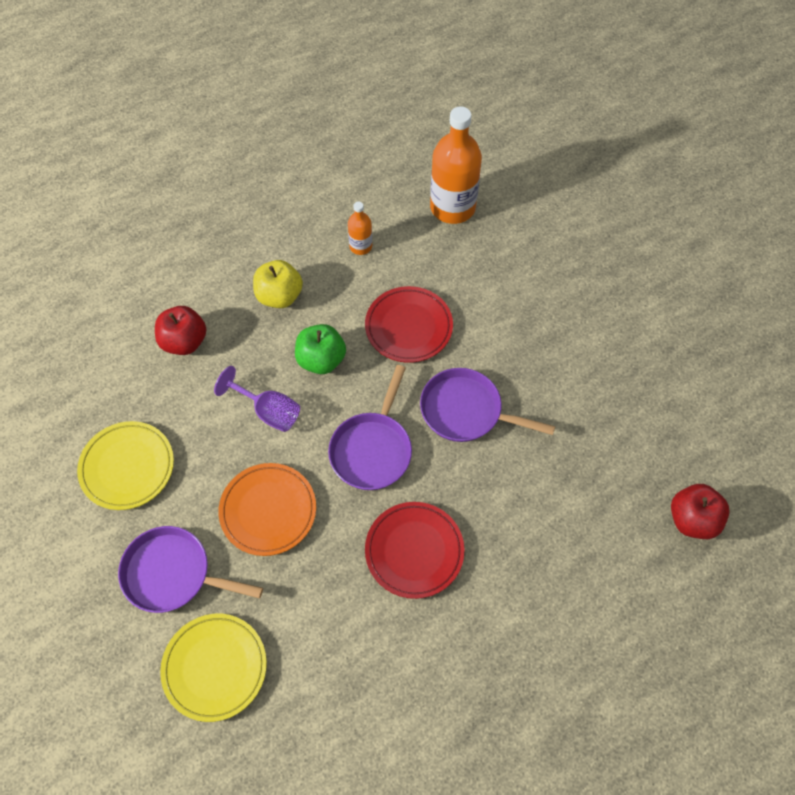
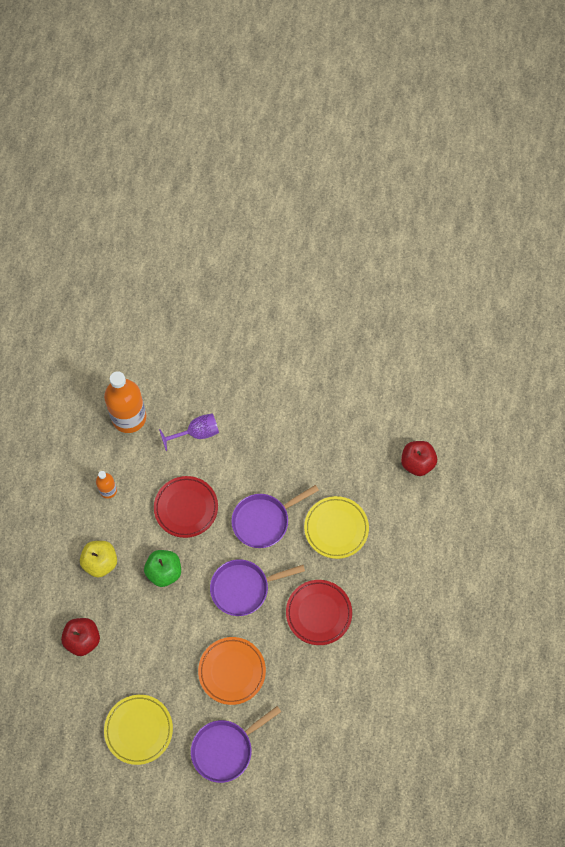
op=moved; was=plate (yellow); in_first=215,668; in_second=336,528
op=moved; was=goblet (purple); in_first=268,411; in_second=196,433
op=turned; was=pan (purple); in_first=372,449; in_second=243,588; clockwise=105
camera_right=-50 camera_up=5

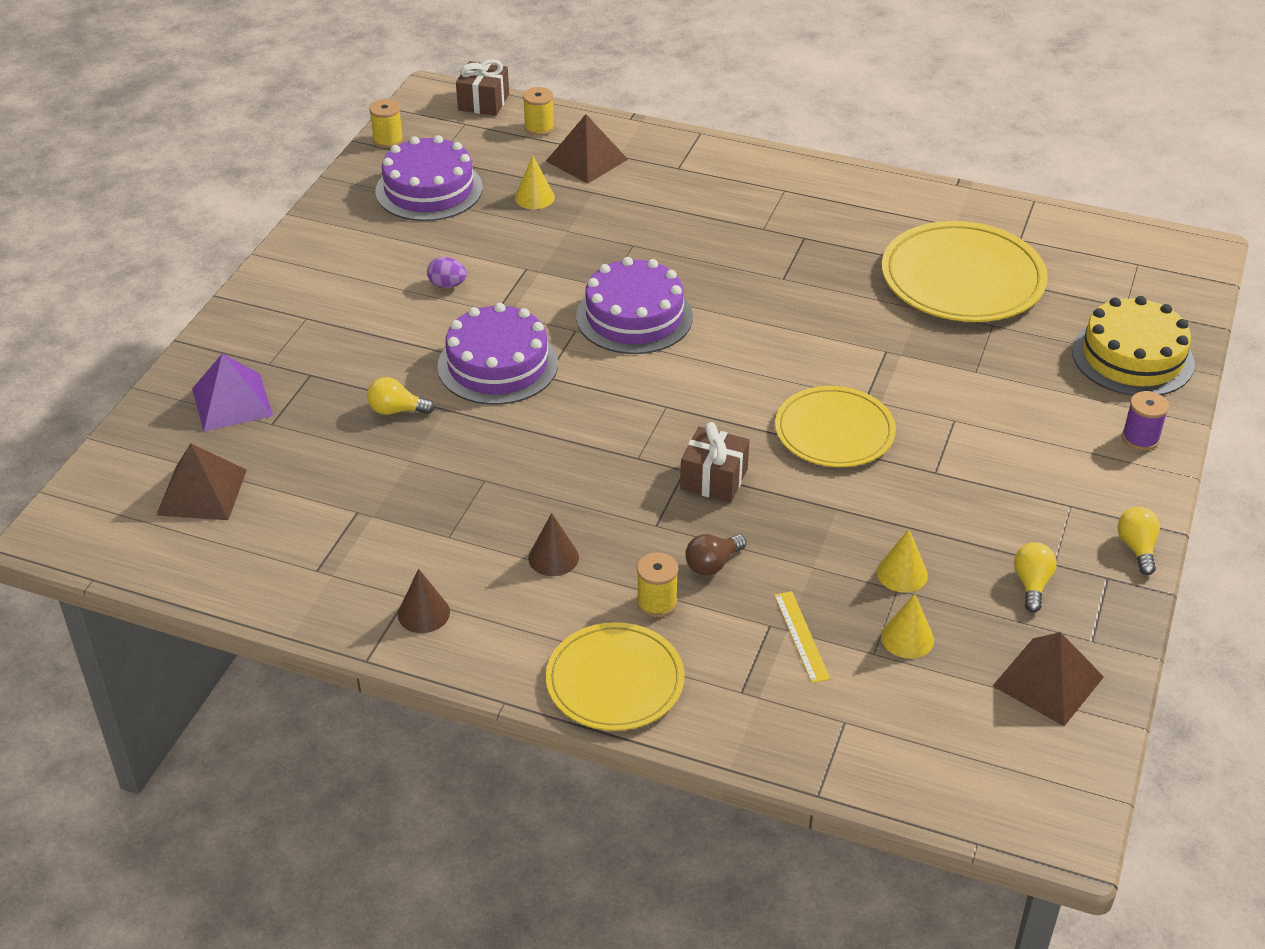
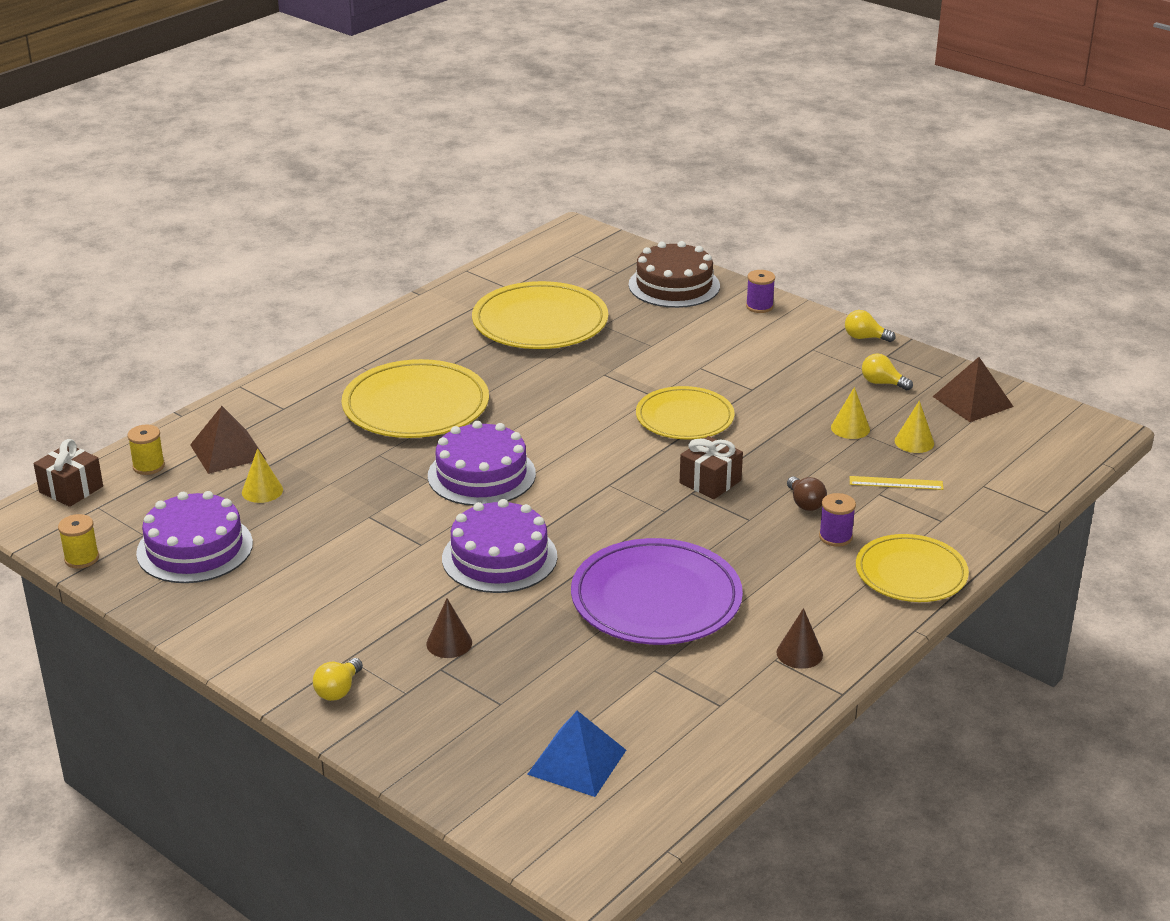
op=recoloured; was=pyramid (brown); now=pyramid (blue); in_first=202,492; in_second=577,762
op=removed; was=pyramid (purple); in_first=232,402
op=moved; was=light bulb (yellow); in_first=396,410; in_second=338,690
op=removed; was=egg (purple); in_first=447,285
op=moved; was=cone (brown); in_first=553,557; in_second=449,643
op=recoloured; was=spool (yellow); now=spool (purple); in_first=657,602; in_second=835,537
op=recoloured; was=cake (yellow); now=cake (brown); in_first=1132,357; in_second=674,285
op=added; now=plate (yellow); in_second=416,406
op=added; now=plate (purple); in_second=656,598
camera_right=-70 camera_up=-10

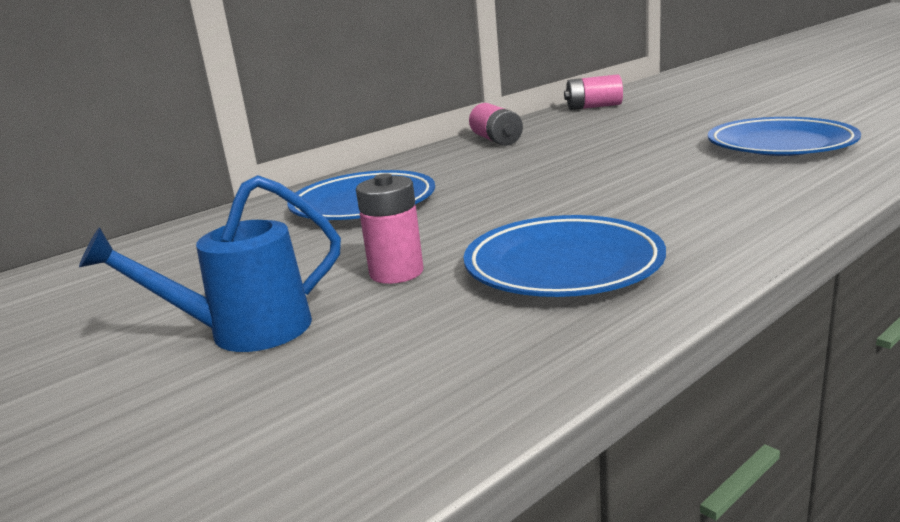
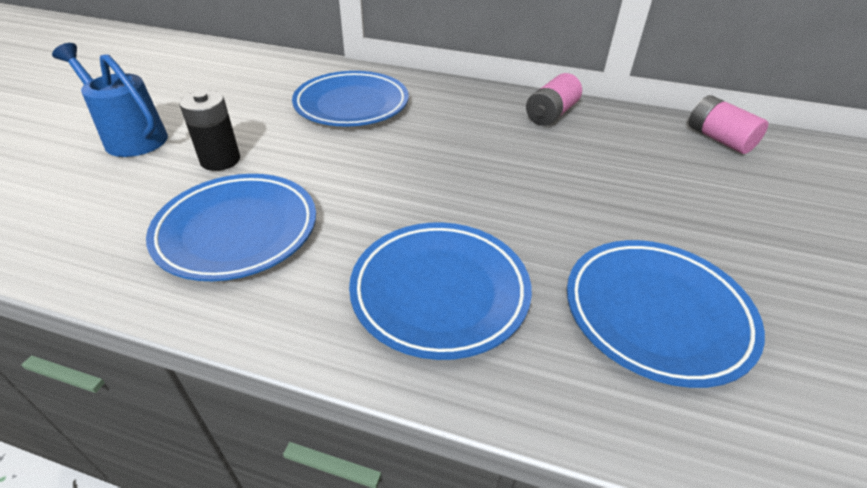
op=recoloured; was=battery (pink); now=battery (black); in_first=396,272; in_second=220,160
op=added; now=plate (blue); in_second=440,292
camera_right=55 camera_up=20

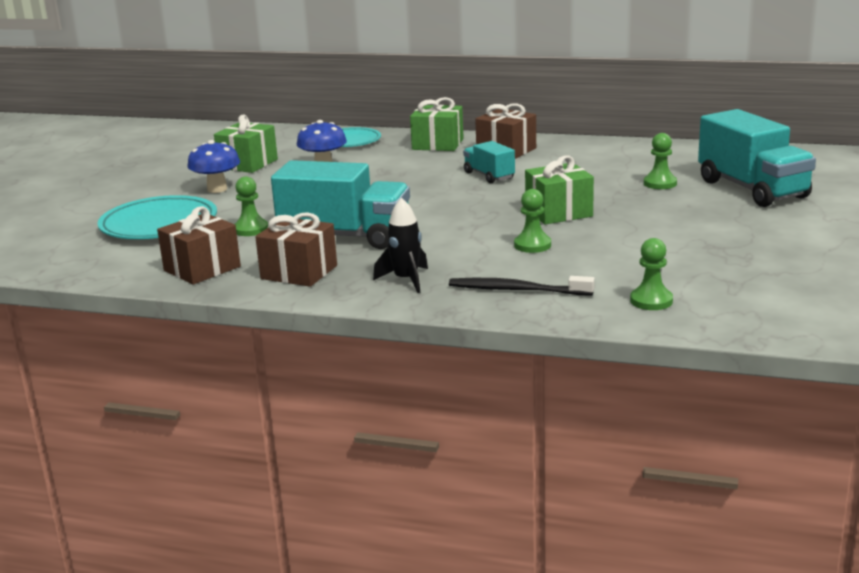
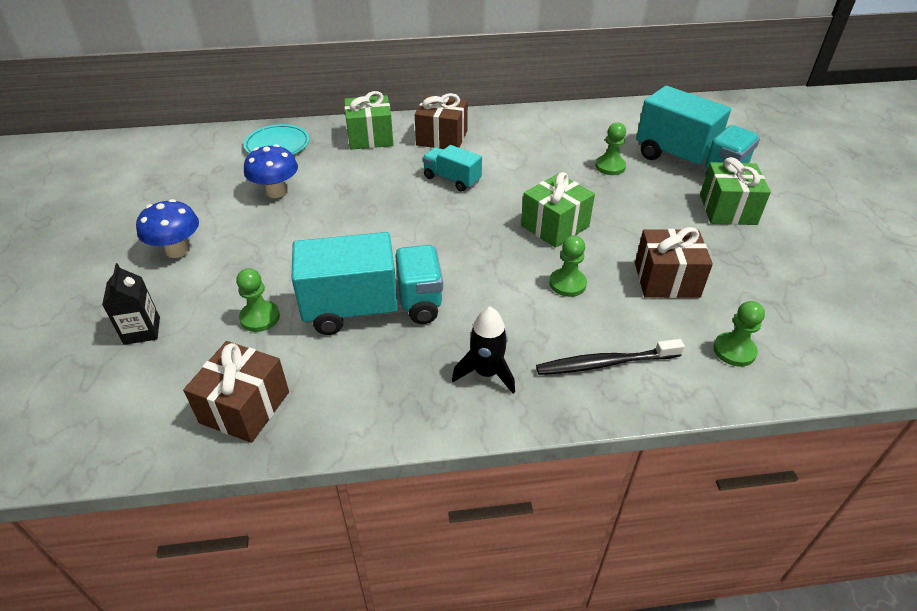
op=replaced; was=plate (turquoise); now=carton (black); in_first=159,224; in_second=142,331
op=moved; was=gift (green); in_first=248,164; in_second=727,209
op=moved; was=gift (brown); in_first=299,272; in_second=666,280
camera_right=-25 camera_up=20

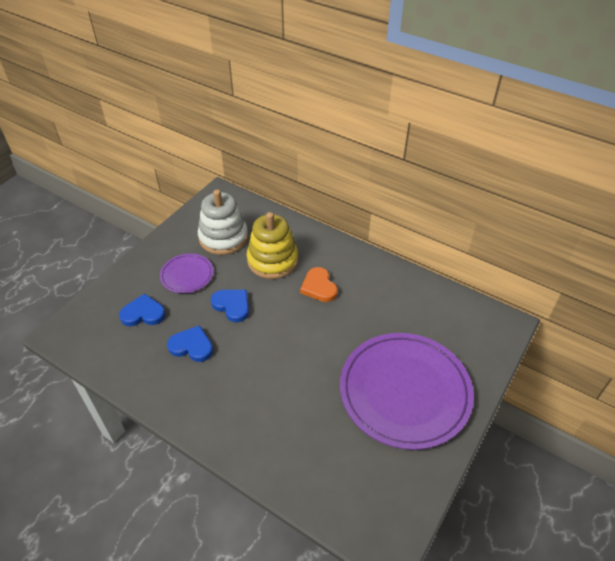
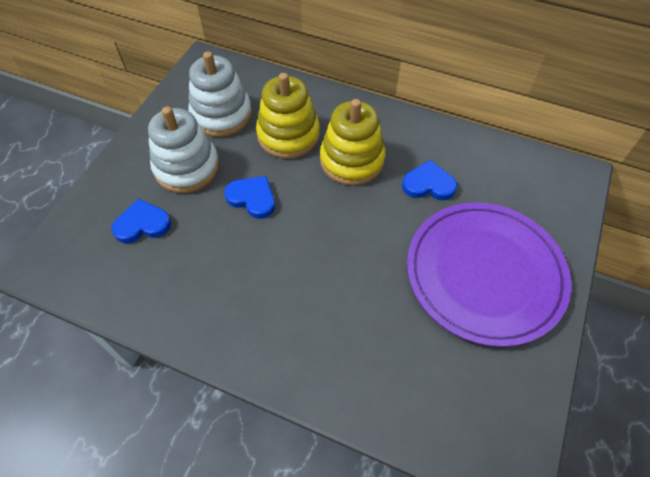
op=replaced; was=plate (purple); now=stacking toy (white); in_first=187,275; in_second=187,167
op=moved; was=heart (blue); in_first=192,346; in_second=428,184
op=replaced; was=heart (orange); now=stacking toy (yellow); in_first=319,287; in_second=352,160
camera_right=-10 camera_up=10

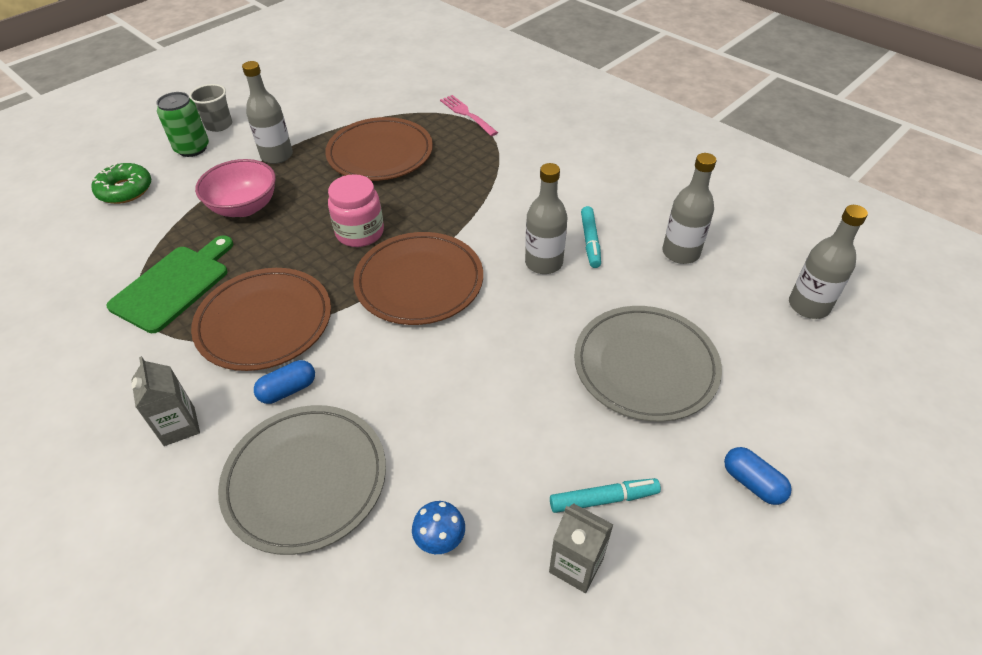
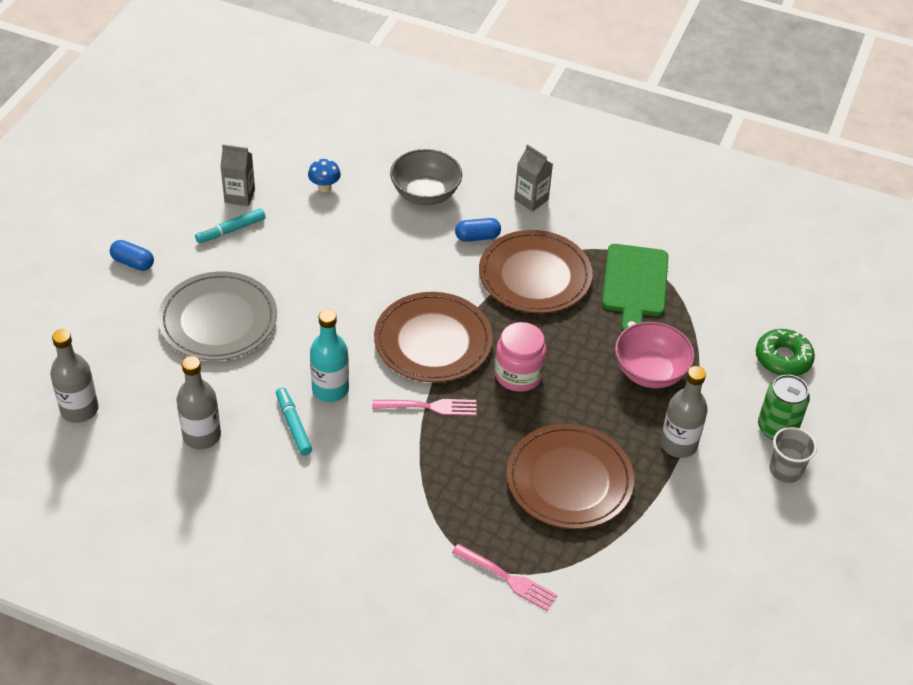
op=replaced; was=plate (grey); now=bowl (grey); in_first=305,479; in_second=425,194
op=turned; was=capsule (blue); in_first=288,390; in_second=477,237; clockwise=45
op=recoloured; was=bottle (grey); now=bottle (turquoise); in_first=543,263; in_second=330,389
op=added; now=fork (pink); in_second=428,407
camera_right=155 camera_up=0

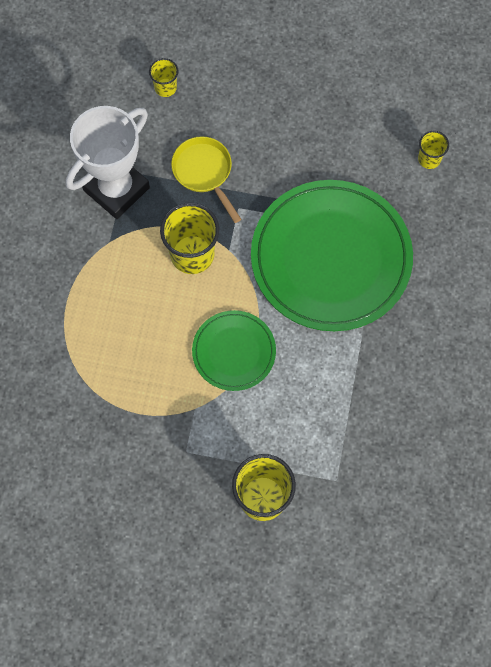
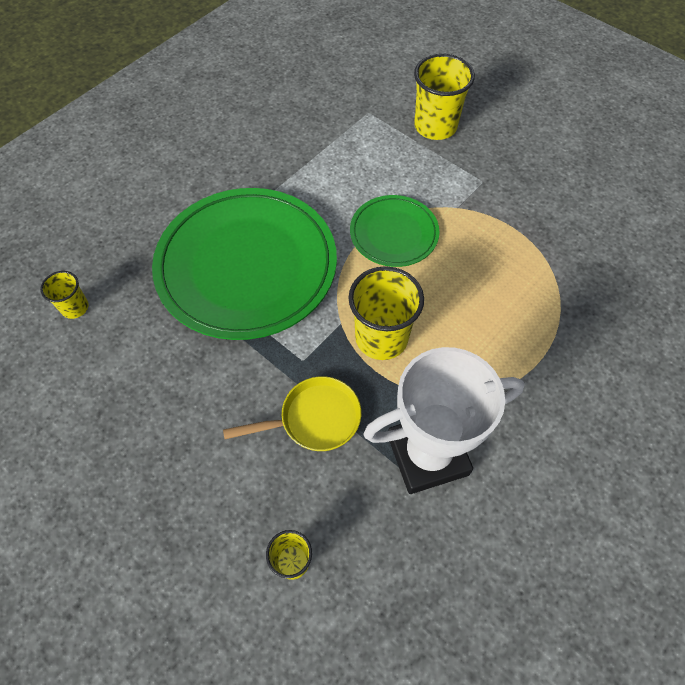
op=turned; was=pan (yellow); in_first=204,172; in_second=314,419; clockwise=-105
camera_right=-150 camera_up=-10

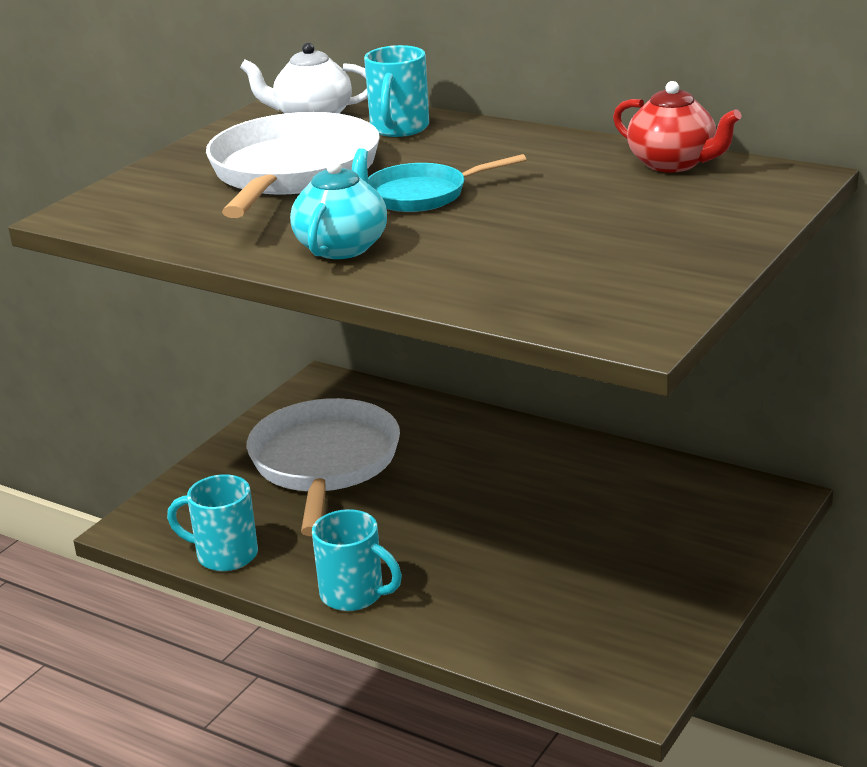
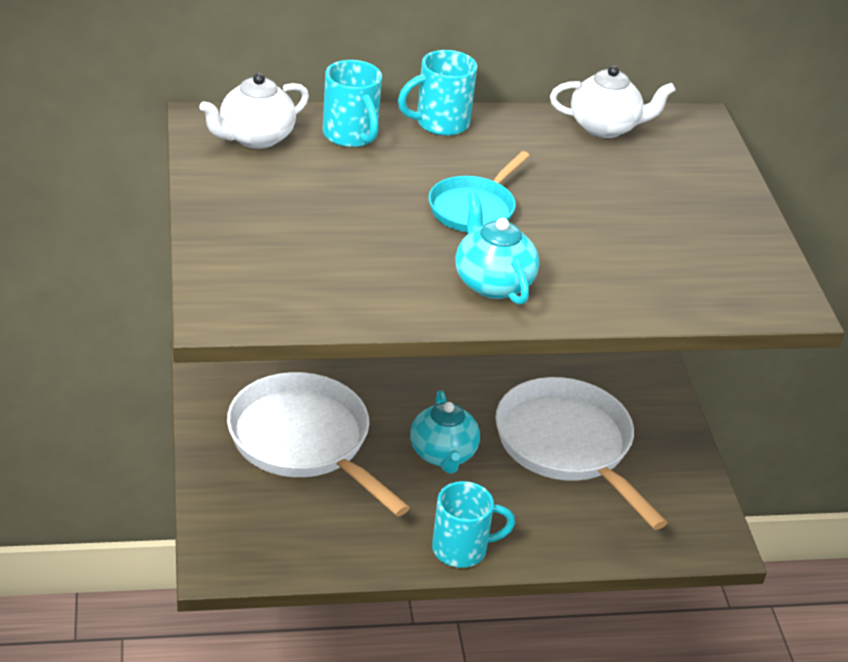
op=moved; was=mug (turquoise); in_first=224,555; in_second=440,123
op=moved; was=pan (white); in_first=291,173; in_second=568,446
op=recoloured; was=teapot (red); now=teapot (white); in_first=673,164; in_second=605,127
op=added; now=teapot (turquoise); in_second=443,455
camera_right=-45 camera_up=10

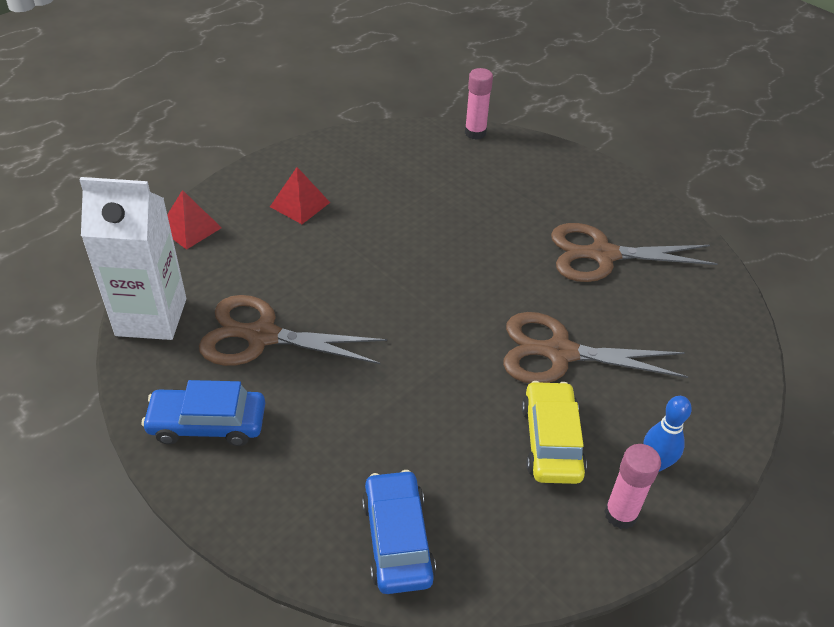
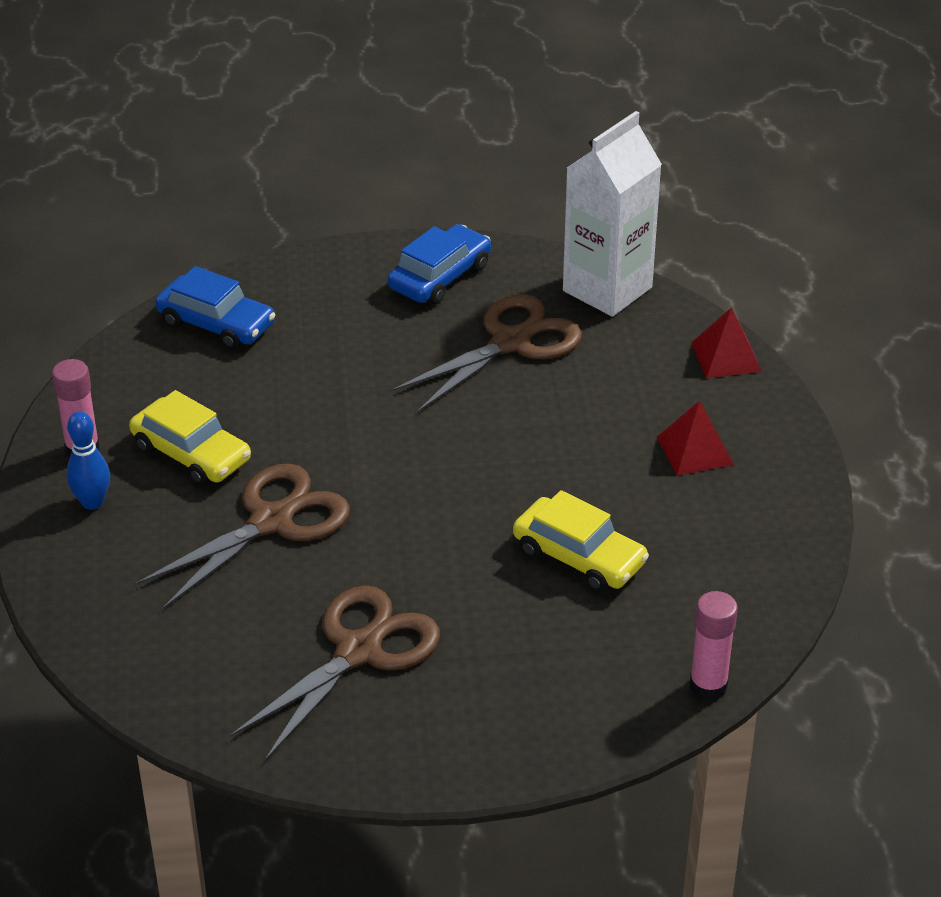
op=added; now=car (yellow); in_second=579,557
camera_right=130 camera_up=-5

